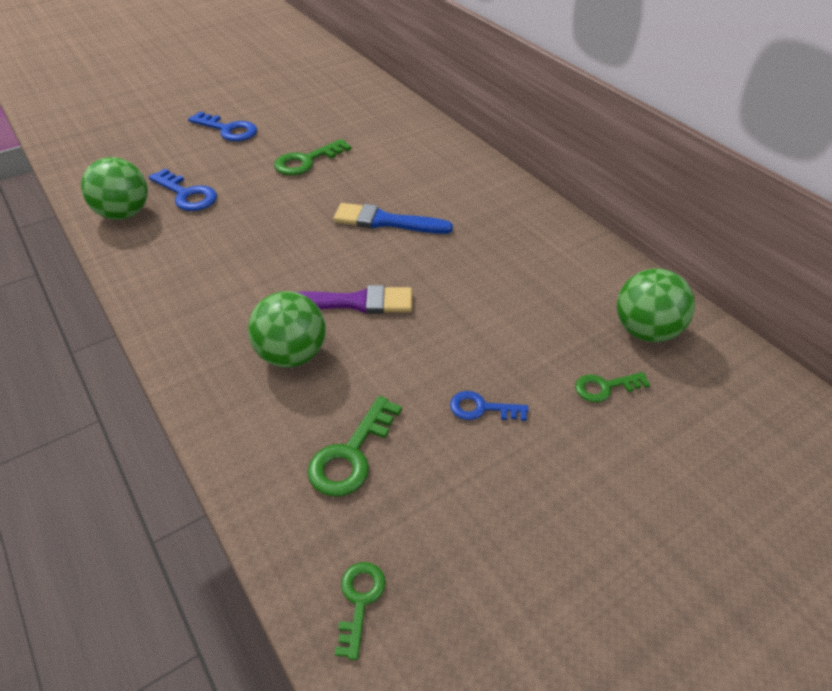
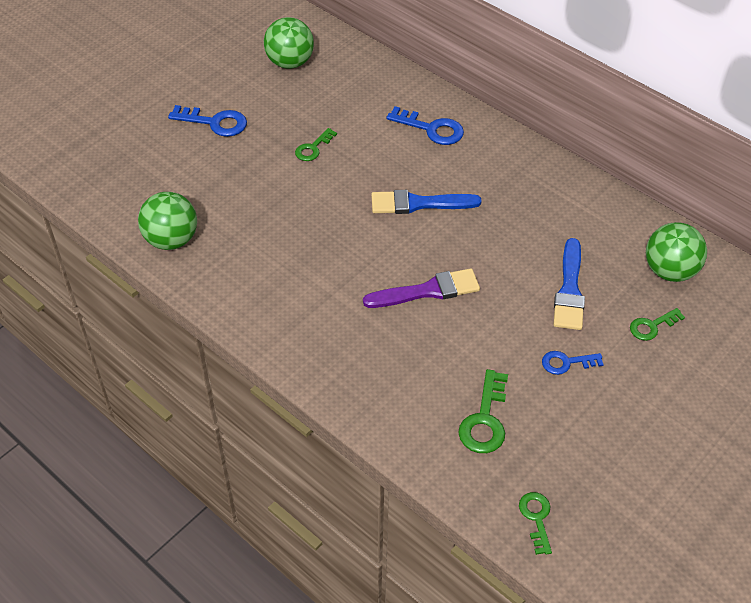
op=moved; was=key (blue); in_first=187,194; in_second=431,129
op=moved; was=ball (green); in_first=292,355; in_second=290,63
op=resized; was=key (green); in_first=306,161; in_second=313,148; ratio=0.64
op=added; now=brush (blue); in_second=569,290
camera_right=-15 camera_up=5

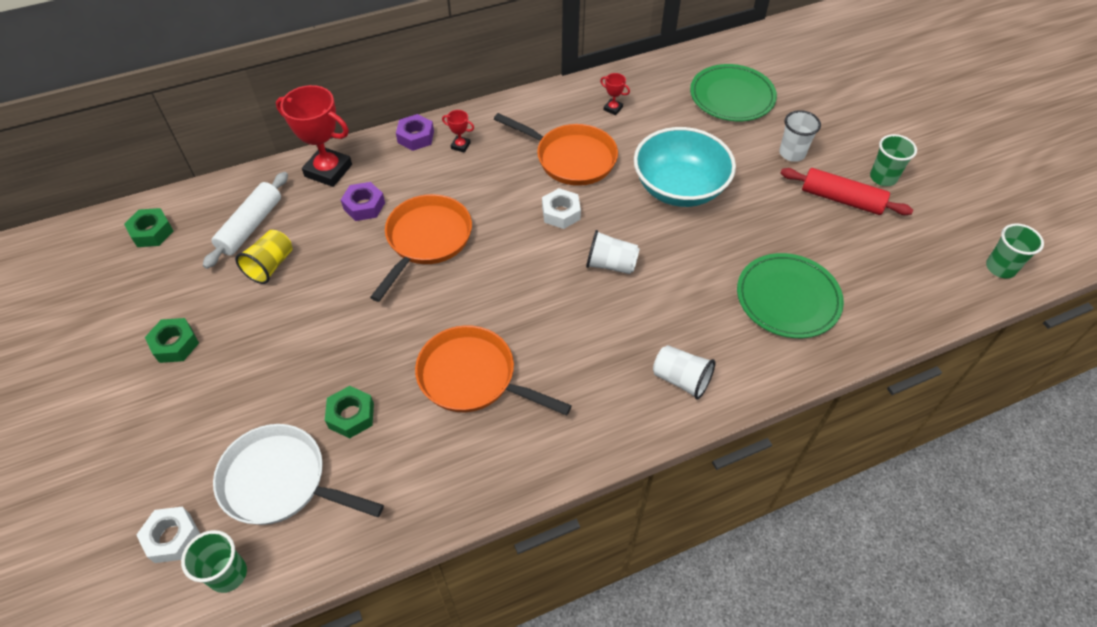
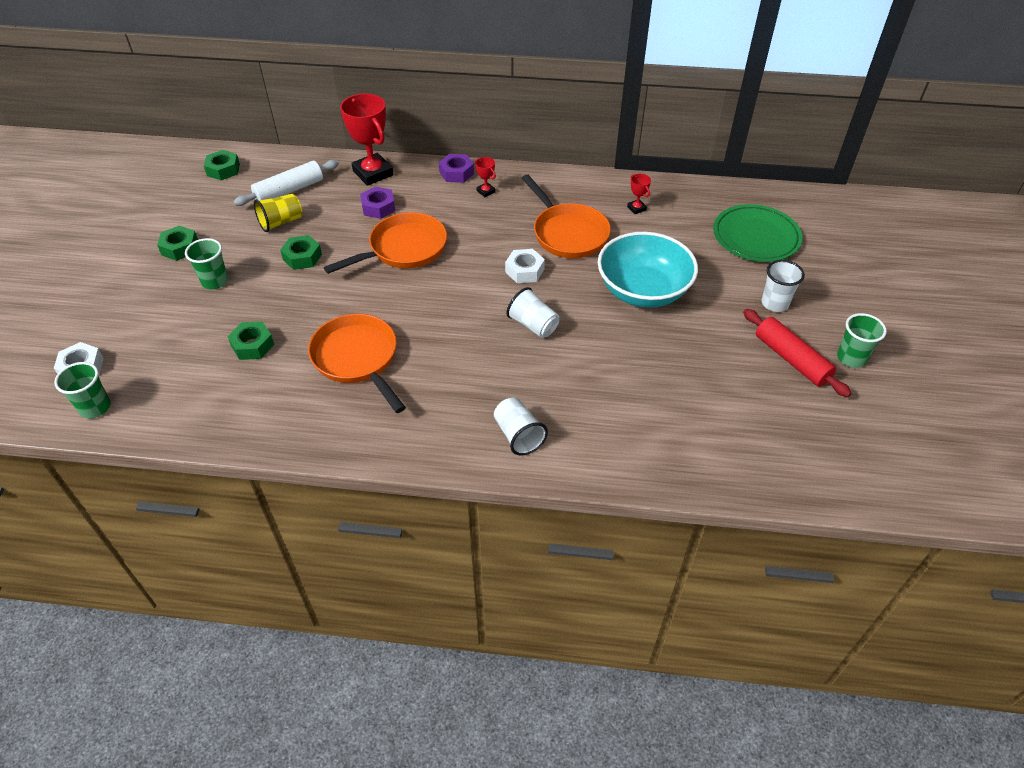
op=removed; was=pan (white); in_first=280,481
op=removed; was=plate (green); in_first=788,298
op=moved; was=cup (green); in_first=1000,268; in_second=215,281
op=added; now=nut (green); in_second=302,257
camera_right=30 camera_up=-5

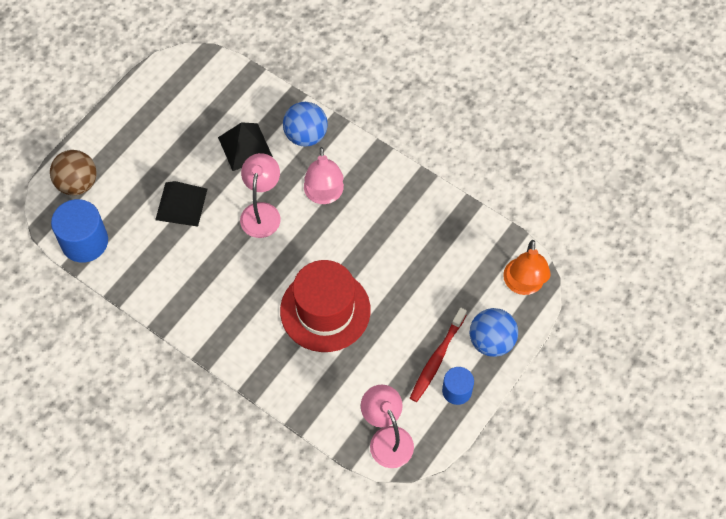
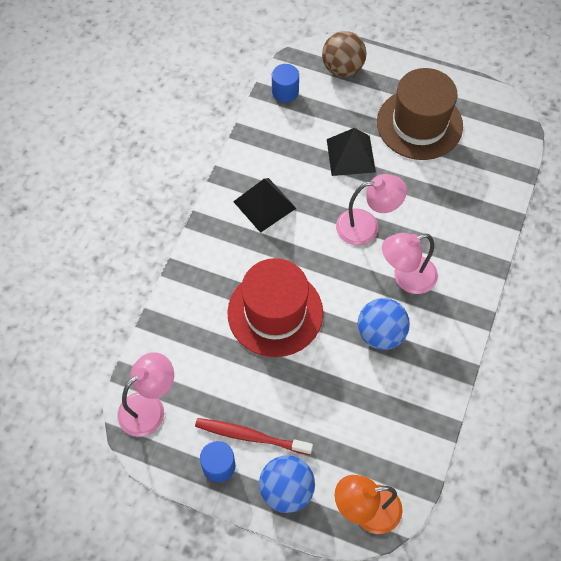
op=resized; was=cylinder (blue); in_first=84,242; in_second=285,91; ratio=0.6
op=moved; was=pyramid (black); in_first=245,146; in_second=264,204
op=moved; was=ball (blue); in_first=306,135; in_second=380,334
op=added; now=hat (brown); in_second=419,124
camera_right=75 camera_up=0

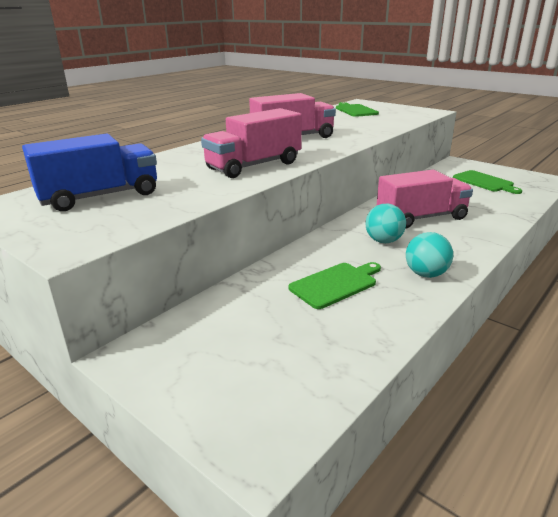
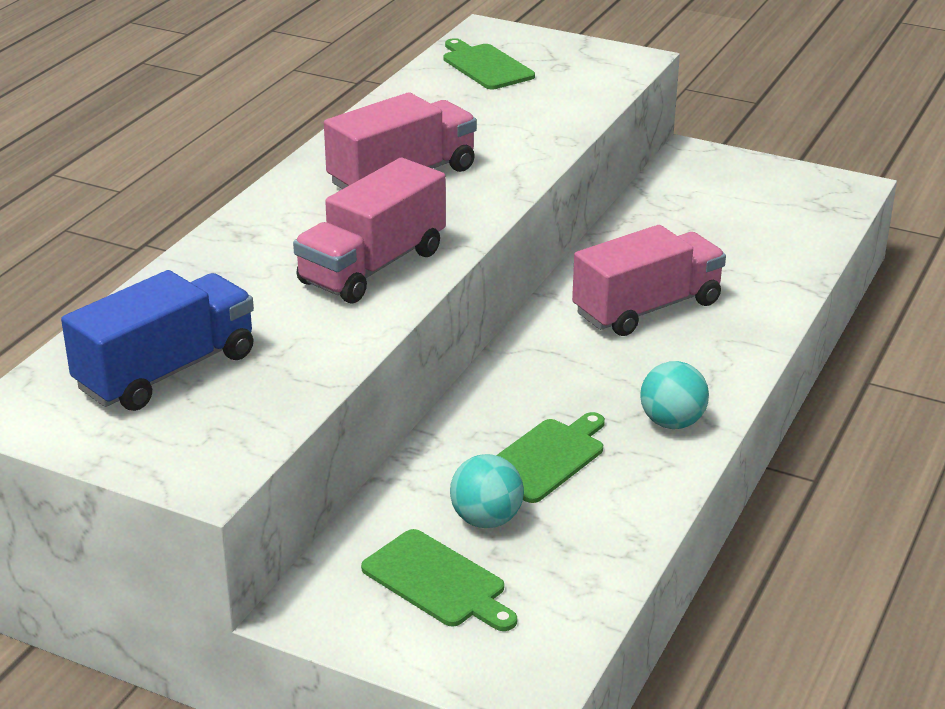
op=moved; was=ball (turquoise); in_first=383,241; in_second=486,520
op=moved; was=cutting board (green); in_first=484,182; in_second=438,581
camera_right=-15 camera_up=5

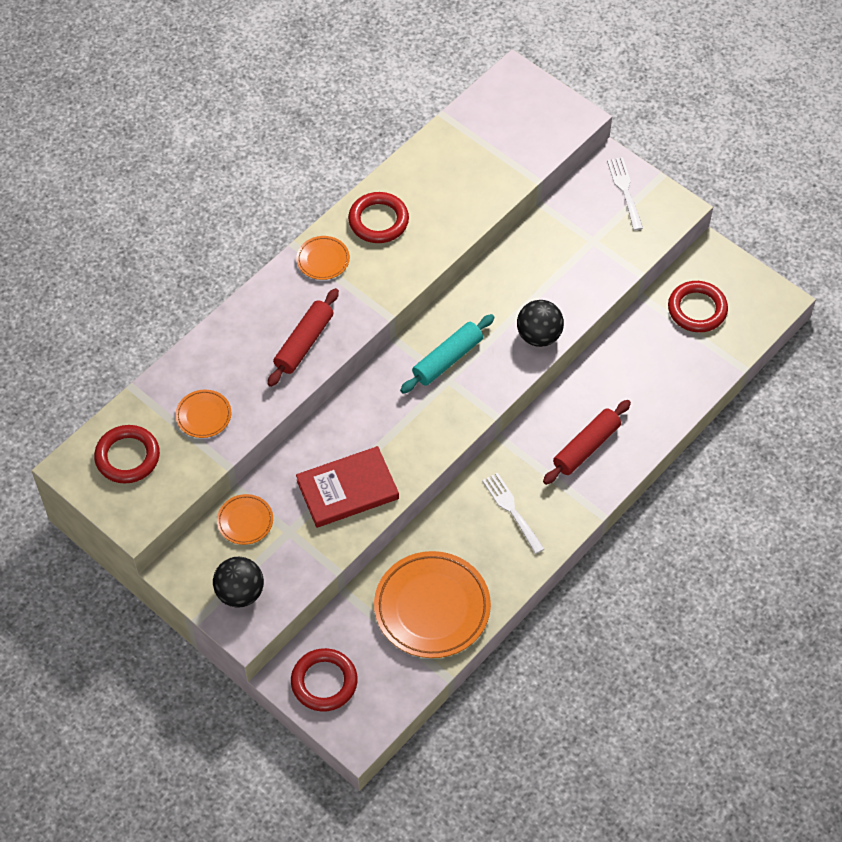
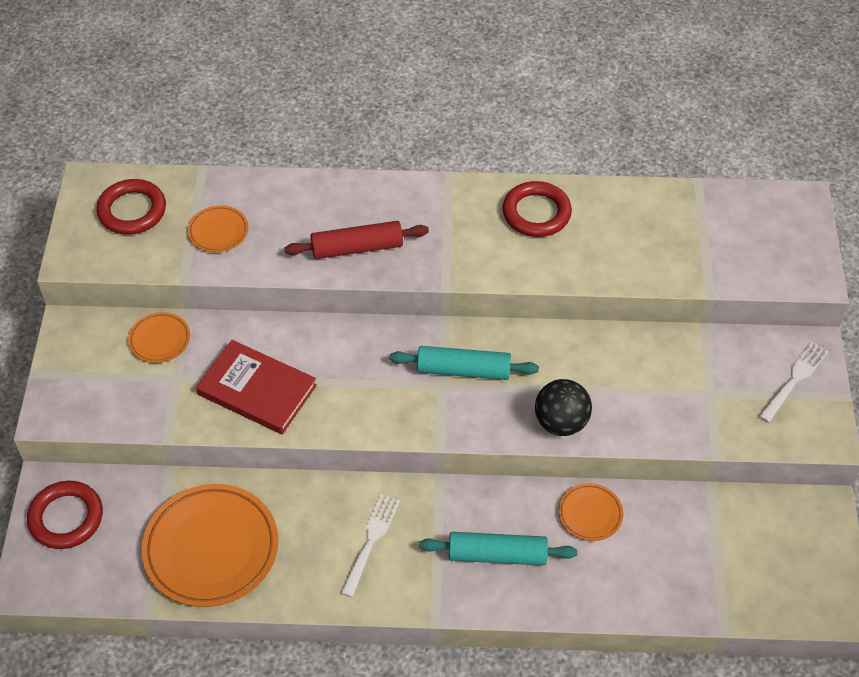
op=removed; was=ball (black); in_first=240,592
op=moved; was=plate (orange); in_first=323,260; in_second=590,514
op=recoloured; was=rolling pin (red); now=rolling pin (turquoise); in_first=586,447; in_second=497,554
op=removed; was=ring (red); in_first=697,309
camera_right=50 camera_up=-5

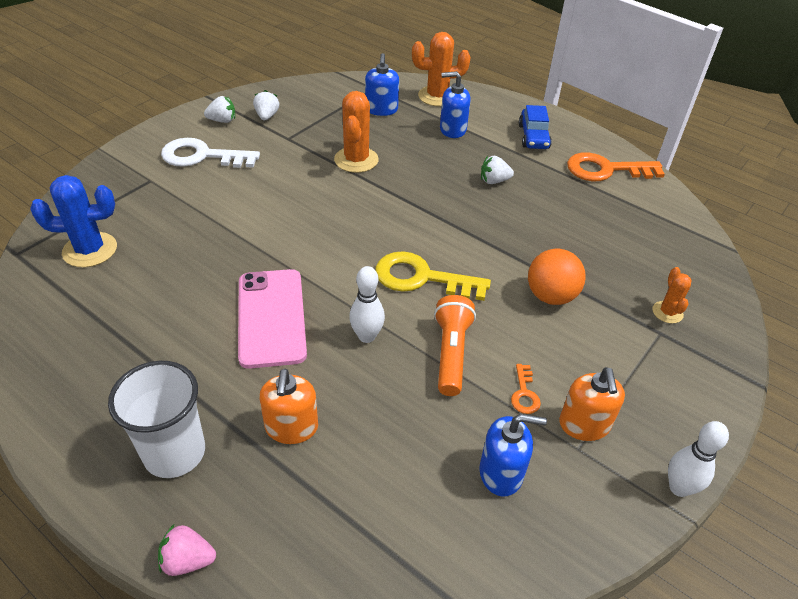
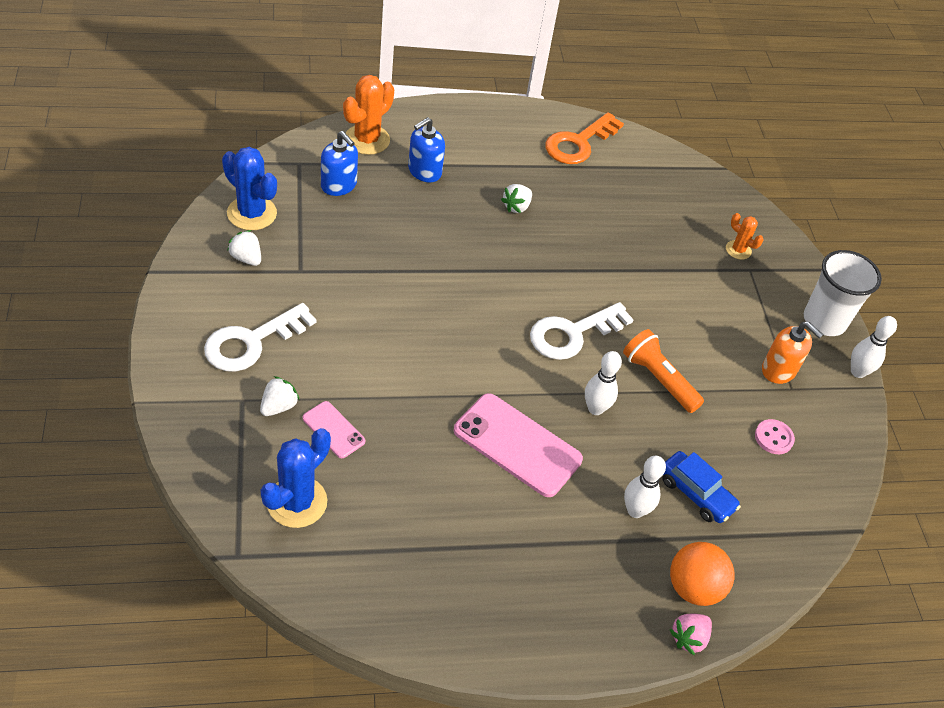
op=moved; was=cup (white); in_first=174,453; in_second=824,321
op=moved; was=strawberry (white); in_first=222,120; in_second=279,406
op=replaced; was=soap dispenser (orange); now=bowling pin (white); in_first=291,428; in_second=635,510
op=removed; was=cactus (orange); in_first=356,160
op=recoloured; was=key (yellow); now=key (white); in_first=421,278; in_second=572,334
op=replaced; was=soap dispenser (blue); now=button (pink); in_first=501,473; in_second=773,438
op=removed; was=key (orange); in_first=524,394
op=moved; was=car (blue); in_first=533,137; in_second=696,493
op=moved; was=ball (orange); in_first=550,296; in_second=693,588
op=added; now=cactus (blue); in_second=252,213
op=added; now=phone (pink); in_second=333,430
camera_right=-50 camera_up=5

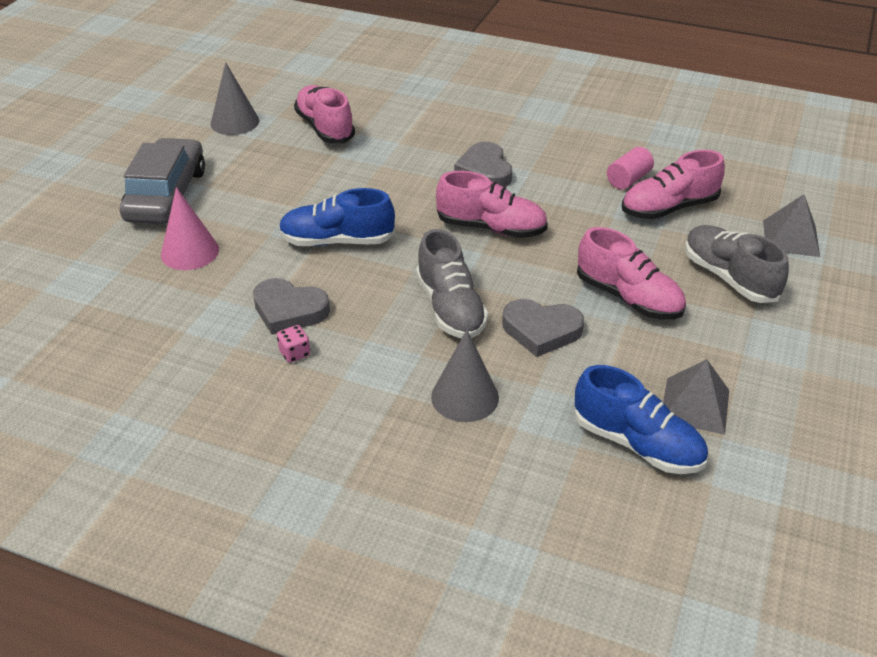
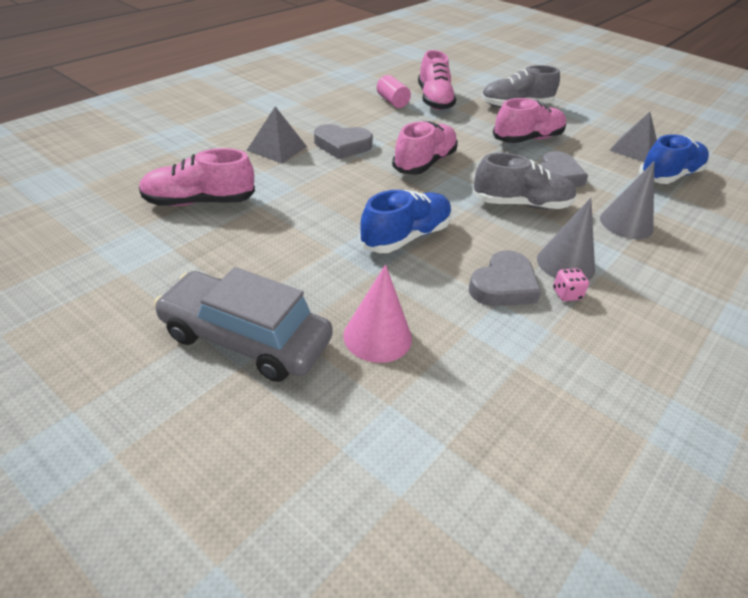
op=moved; was=cone (grey); in_first=235,122; in_second=565,264
op=turned; was=shoe (blue); in_first=337,241; in_second=406,237; clockwise=-150
op=moved; was=pyramid (grey); in_first=791,238; in_second=277,148
camera_right=-75 camera_up=0

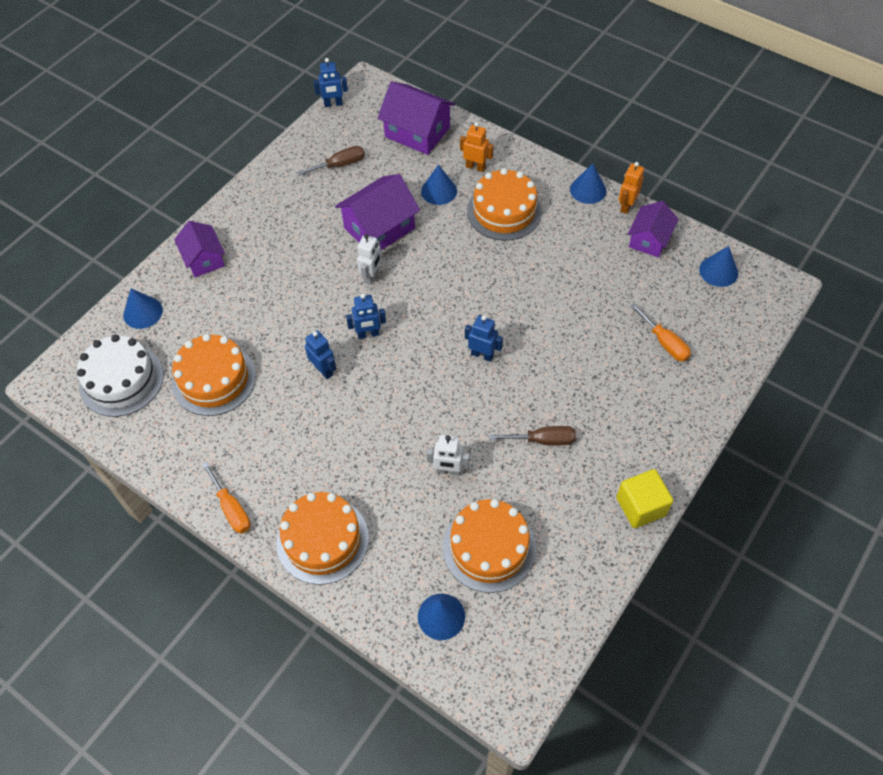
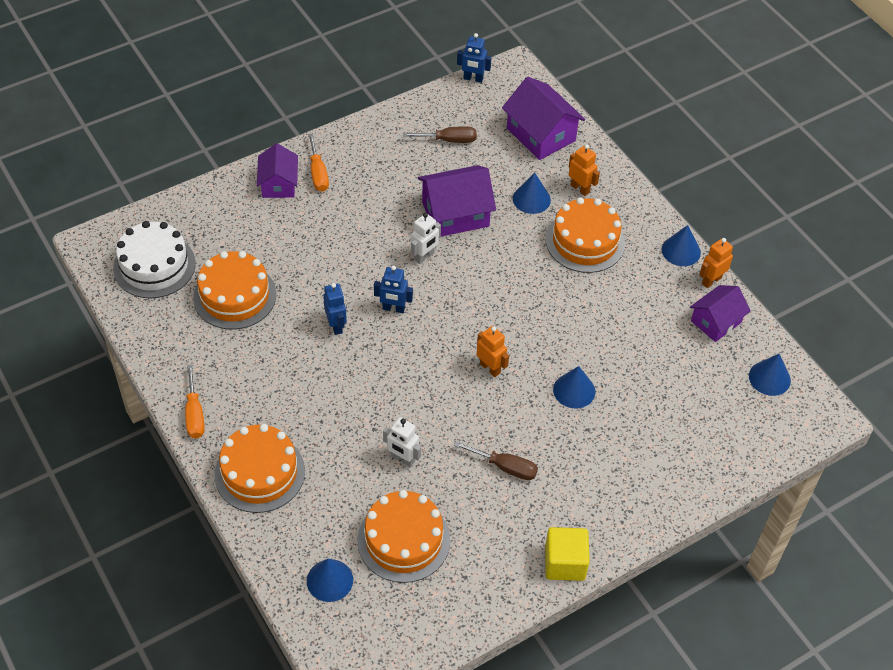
op=moved; was=cone (blue); in_first=143,312; in_second=574,390
op=recoloured; was=robot (blue); now=robot (orange); in_first=482,355; in_second=490,368
op=moved; was=screwdriver (orange); in_first=664,343; in_second=318,173
camera_right=20 camera_up=-5

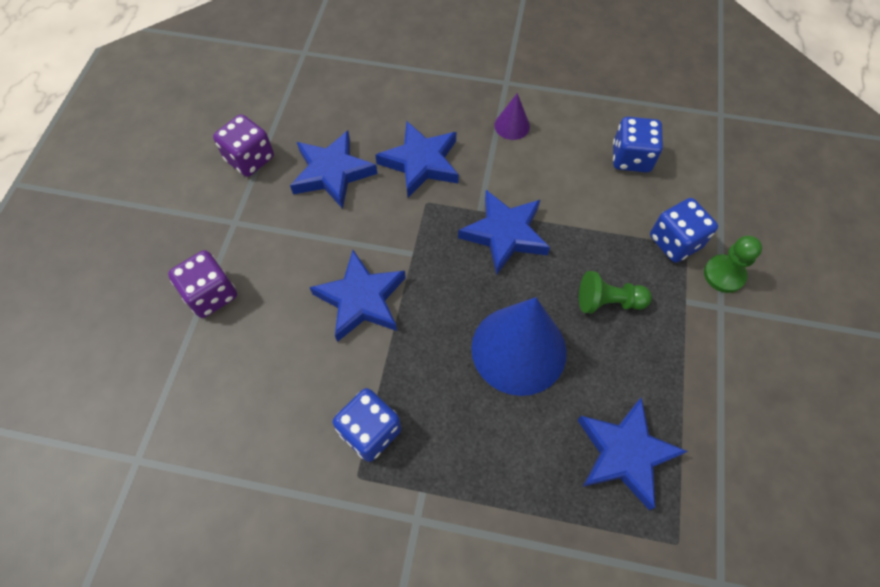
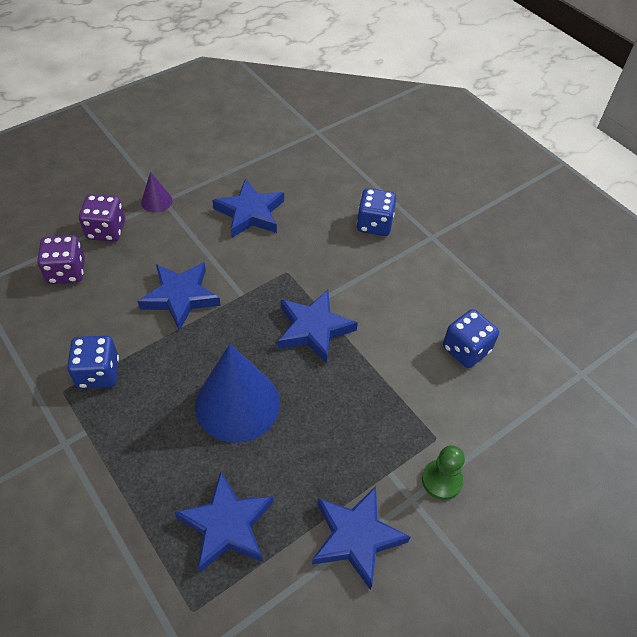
op=moved; was=dice (purple); in_first=250,159; in_second=66,272
op=moved; was=star (blue); in_first=421,163; in_second=356,537
op=moved; was=cone (purple); in_first=512,125; in_second=156,201
op=removed; was=pawn (green); in_first=608,301
op=moved; was=dice (blue); in_first=675,242; in_second=374,224
camera_right=40 camera_up=-10

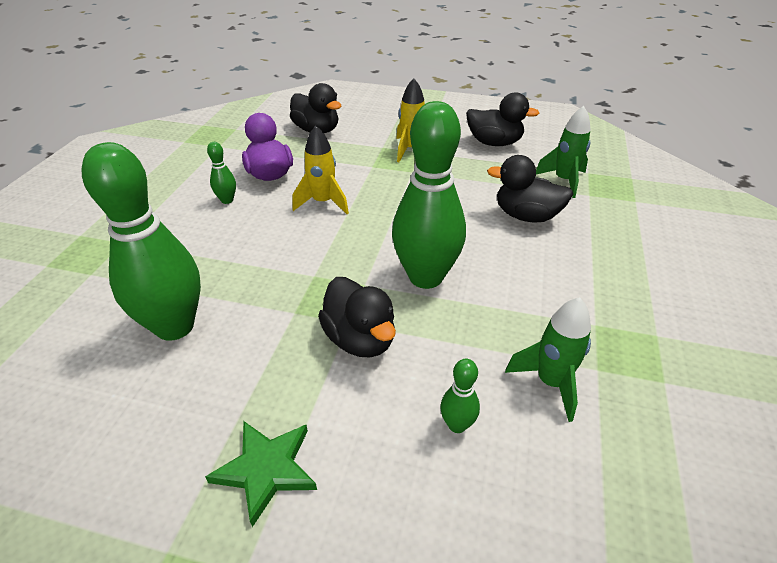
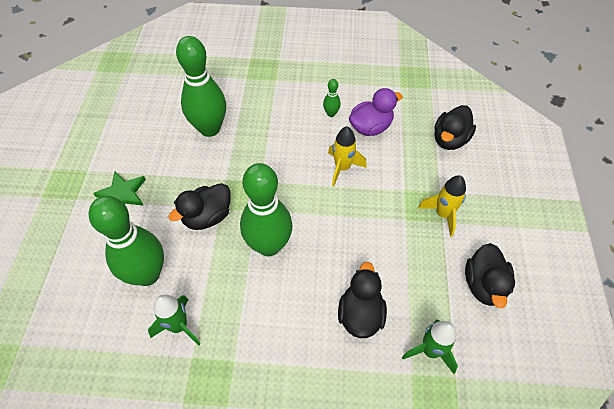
op=resized; was=bowling pin (green); in_first=457,425; in_second=147,274; ratio=2.39
camera_right=80 camera_up=15

